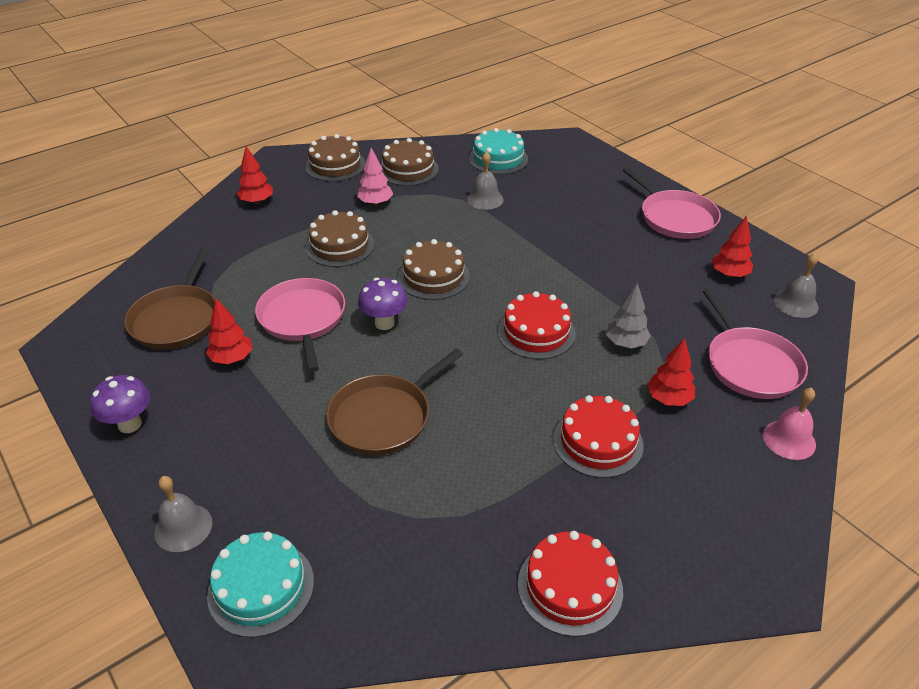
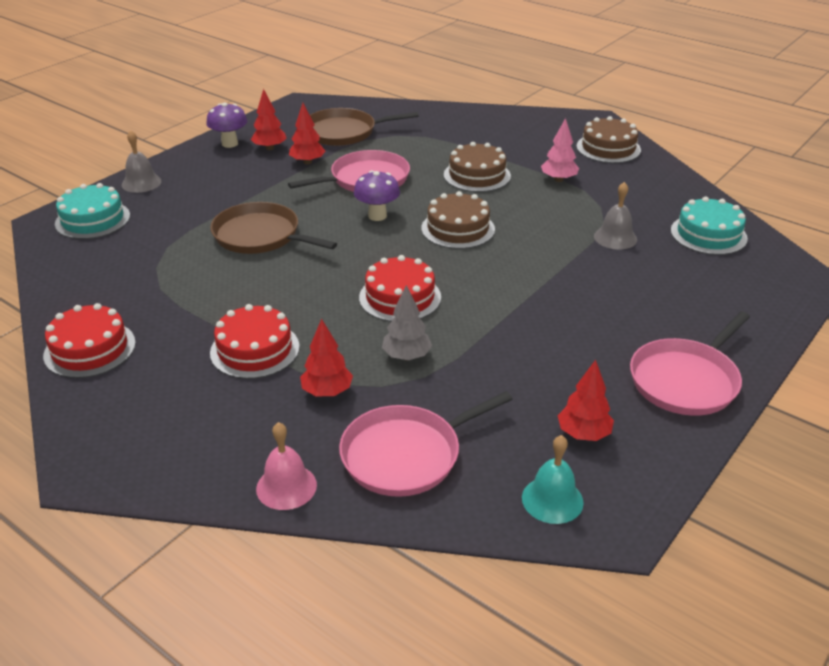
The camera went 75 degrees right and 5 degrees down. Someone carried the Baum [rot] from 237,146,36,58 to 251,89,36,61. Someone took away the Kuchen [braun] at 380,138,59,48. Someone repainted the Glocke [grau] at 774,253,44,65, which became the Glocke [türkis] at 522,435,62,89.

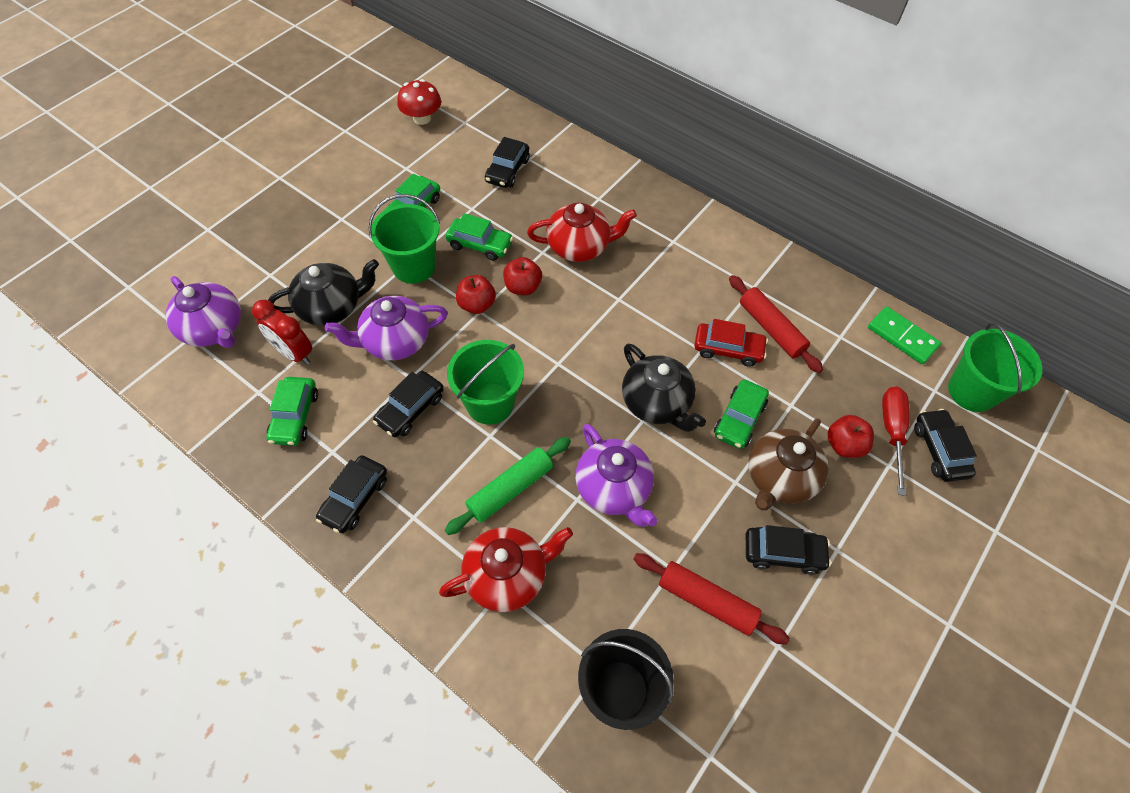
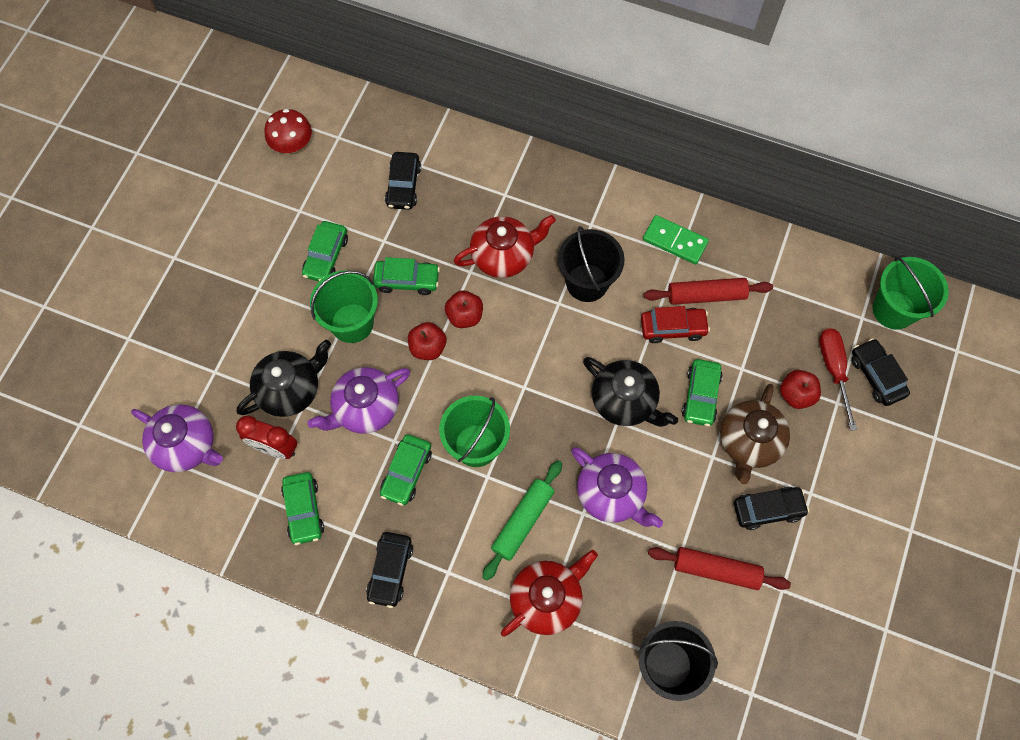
The camera went 15 degrees left and 10 degrees up. Someone repainted the Auto [schwarz] at 373,371,71,66, which became the Auto [grün] at 380,434,52,72. Someone rotated the Nudelholz [rot] at 729,275,94,98 by 45 degrees counterclockwise. Someone carried the Dominostein [grün] from 868,307,73,57 to 643,215,66,49. Someone put down the Eimer [schwarz] at 558,226,67,76.

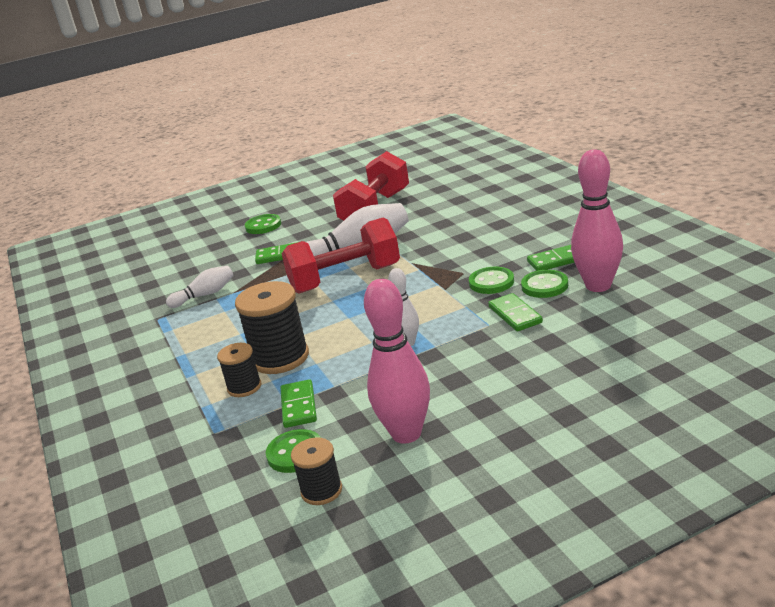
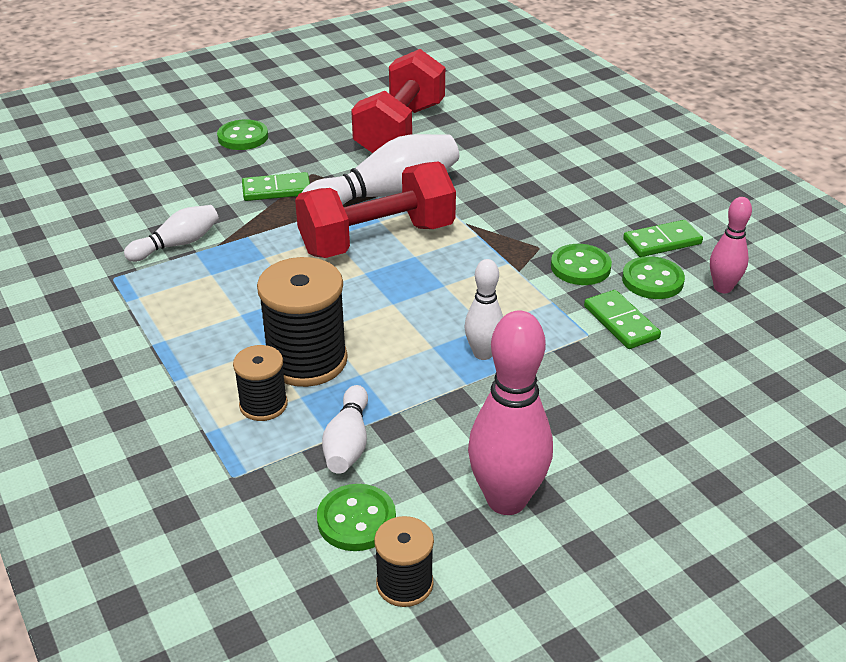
The camera went 10 degrees left and 10 degrees up. Someone swapped the Dominostein [grün] at 281,379,36,49 for the Bowlingkegel [weiß] at 322,385,46,89. Someone scaled the Bowlingkegel [rosa] at 571,149,52,143 by 0.56.

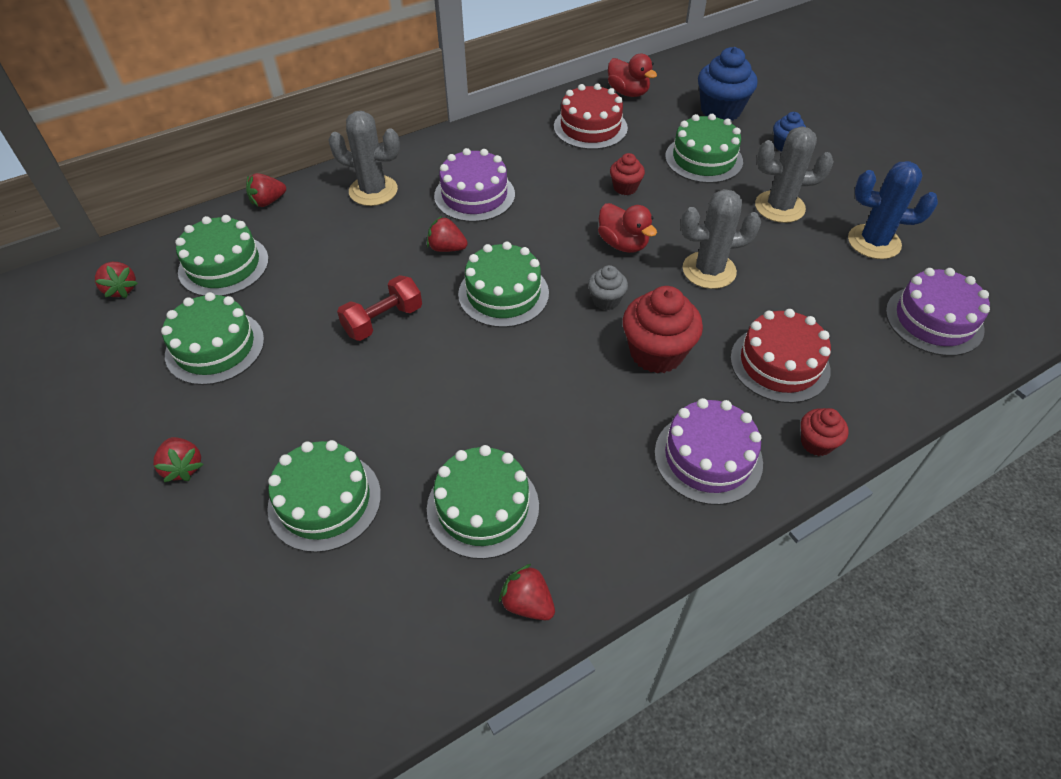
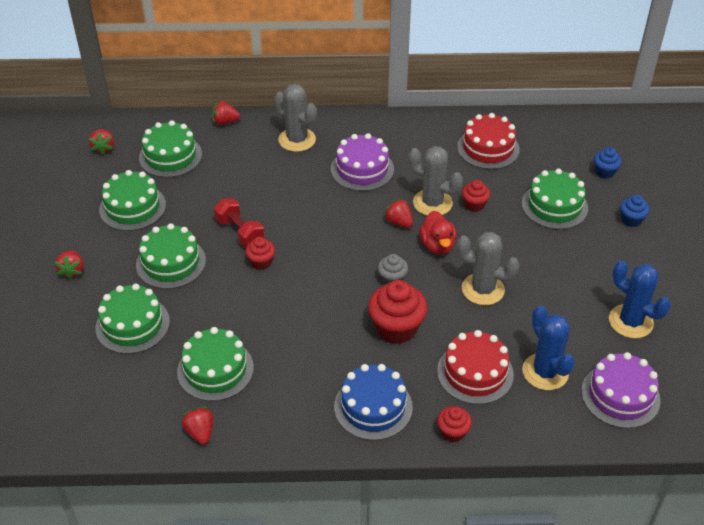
The camera went 30 degrees right and 5 degrees down. Someone rotated the Hantel [rot] at 337,275,85,66 by 60 degrees clockwise. Someone carried the Erdbeere [rot] from 427,216,41,36 to 384,198,29,30. Someone carried the Kuchen [grün] from 458,242,91,86 to 136,223,70,66. Someone took away the Ente [rot] at 608,54,49,43. Someone repainted the Kuchen [lila] at 654,398,109,107, which became the Kuchen [blau] at 334,364,79,76. Someone scaled the Muffin [blau] at 698,47,59,74 by 0.54. Someone carried the Kaktus [grau] from 755,127,79,96 to 408,146,55,70. Someone put down the Muffin [rot] at 245,237,30,33. Someone put down the Kaktus [blau] at 522,306,53,84.

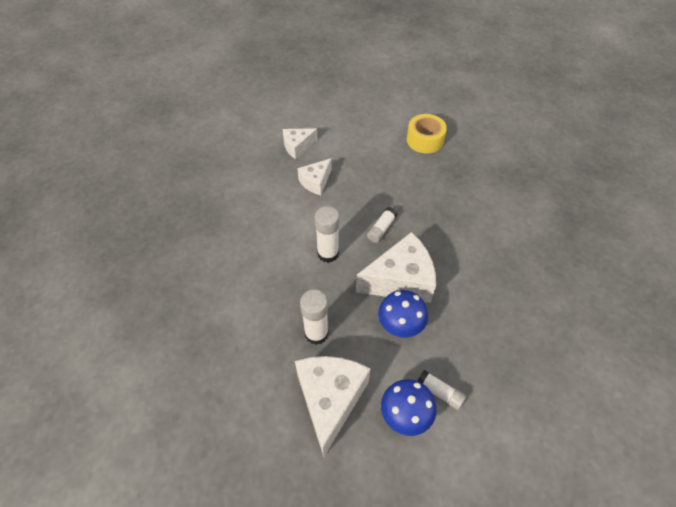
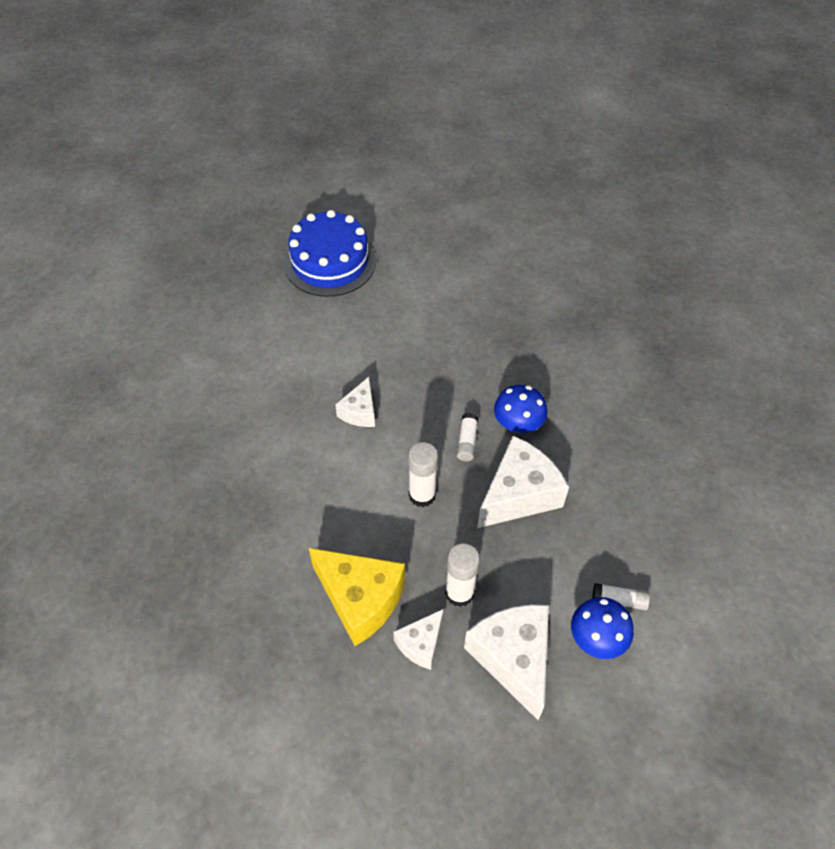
The camera went 25 degrees left and 0 degrees up. Someone carried the Käse [weiß] from 283,128,35,31 to 393,609,51,61. Someone carried the Pilz [blau] from 378,290,50,48 to 494,385,53,48. Someone took away the Klebeband [gelb] at 407,114,40,40. Someone put down the Kuchen [blau] at 284,210,92,87. Someone put down the Käse [gelb] at 309,548,96,98.

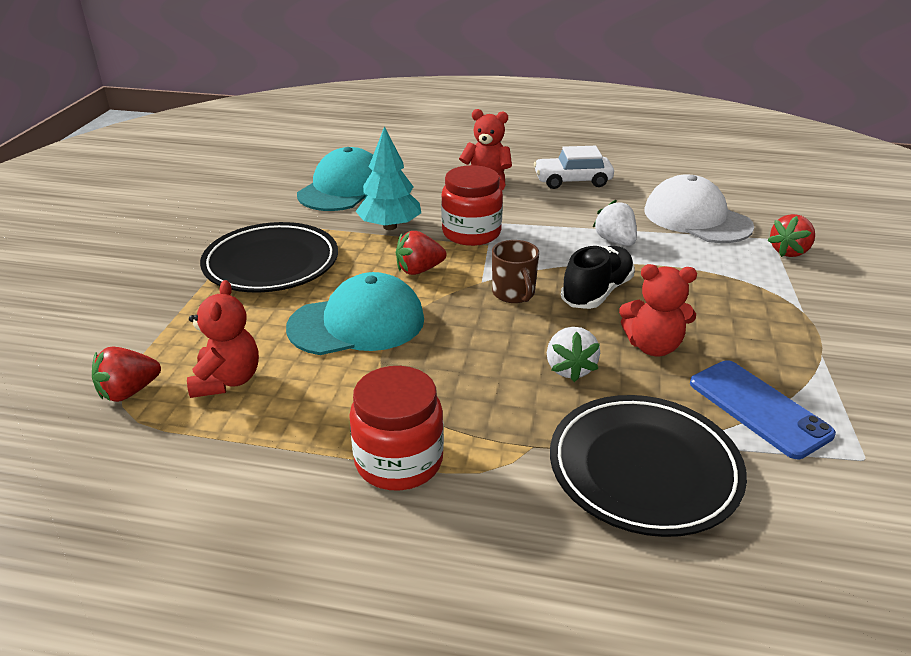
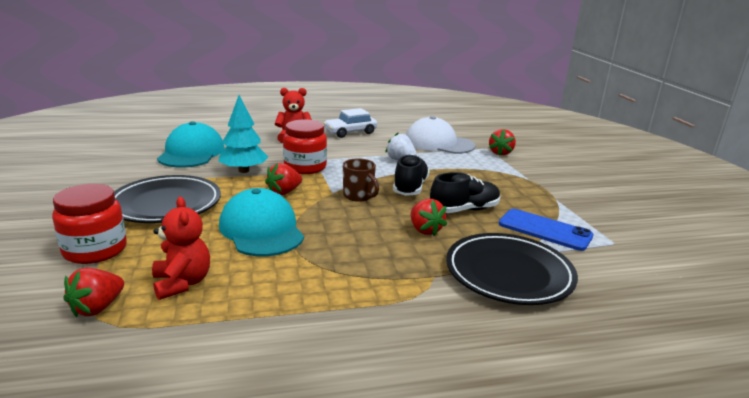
The camera went 25 degrees left and 10 degrees down. Someone rotated the Kappe [türkis] at 286,272,138,83 by 75 degrees counterclockwise. Someone carried the Einmachglas [rot] from 349,366,95,125 to 52,184,75,80. Someone repainted the Erdbeere [weiß] at 547,327,53,55, which became the Erdbeere [rot] at 411,199,36,37. Someone swapped the Teddybär [rot] at 619,264,78,92 for the Schuh [schwarz] at 430,172,71,41.

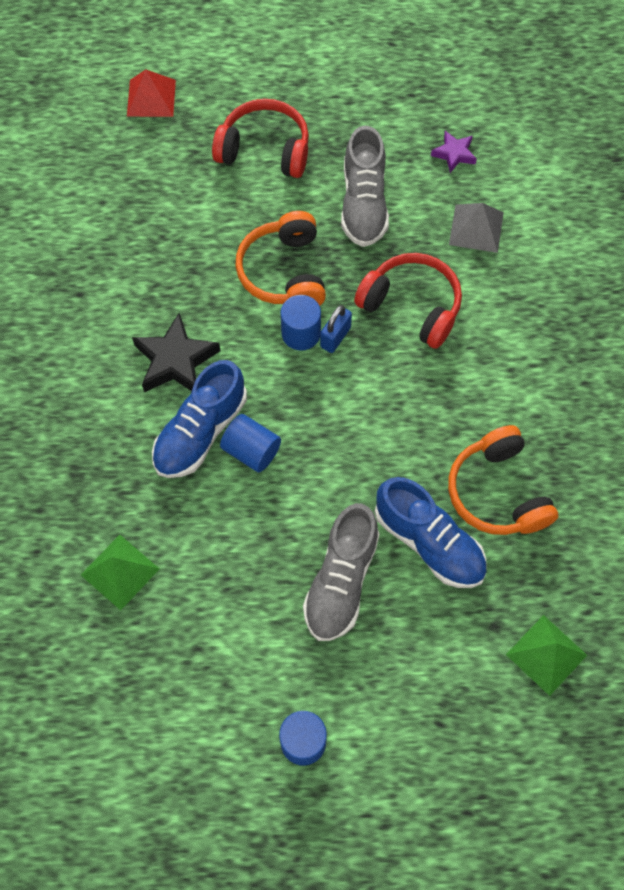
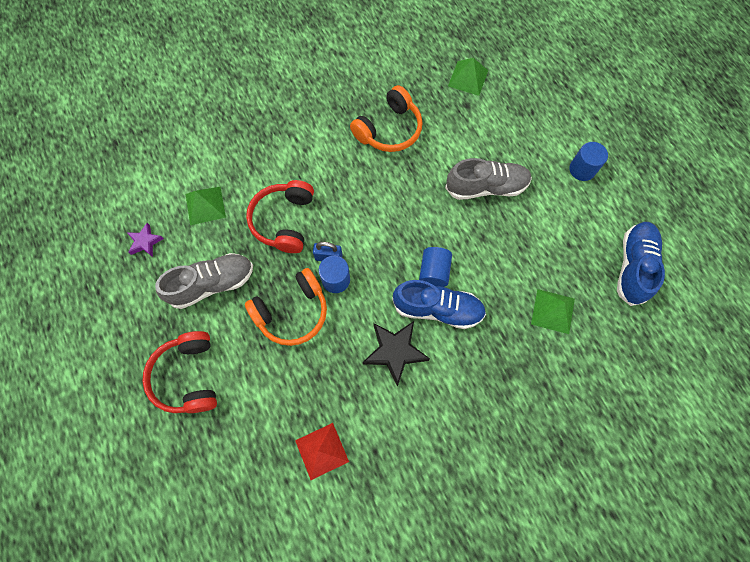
The camera went 115 degrees left and 5 degrees up. Someone carried the Pyramide [rot] from 127,70,49,47 to 295,423,54,57. Someone carried the Schuh [blau] from 375,477,112,111 to 617,222,48,84. Someone repainted the Pyramide [grau] at 449,203,55,50, which became the Pyramide [grün] at 186,187,40,38.

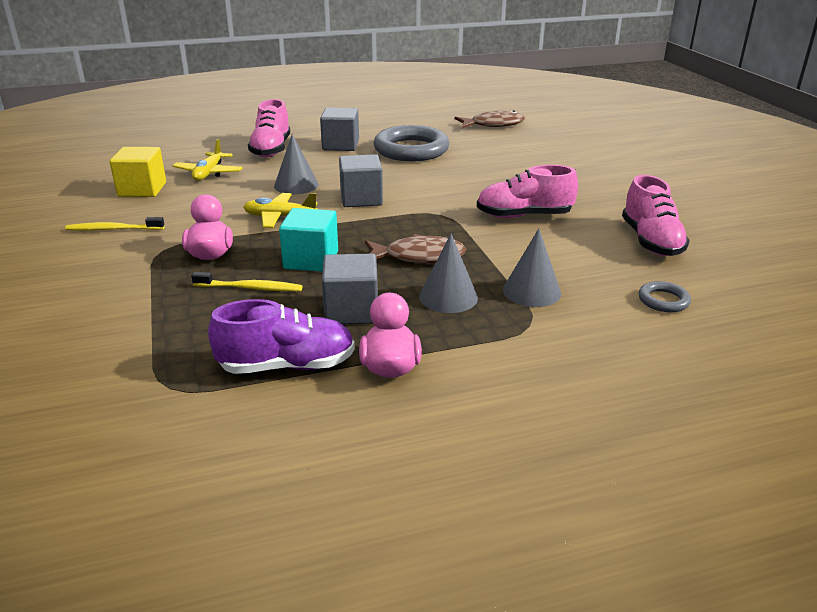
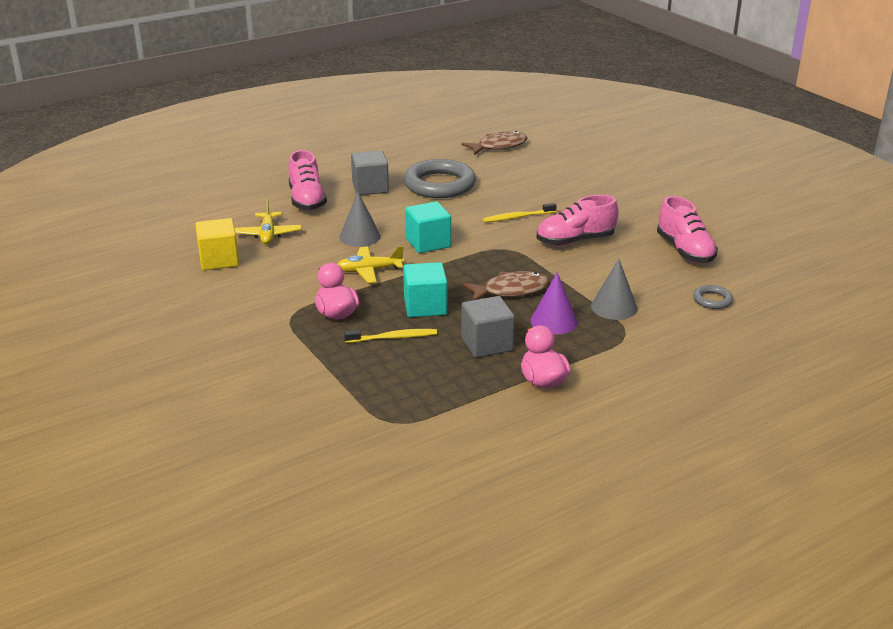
The camera went 15 degrees left and 0 degrees up. Someone carried the Zahnbürste [gelb] from 65,217,100,14 to 483,203,74,19. Someone took away the Schuh [lila] at 208,299,147,75. Someone repainted the Kubus [grau] at 339,154,44,53, which became the Kubus [türkis] at 405,201,46,52. Someone repainted the Kegel [grau] at 419,234,59,79, which became the Kegel [lila] at 530,272,48,63.

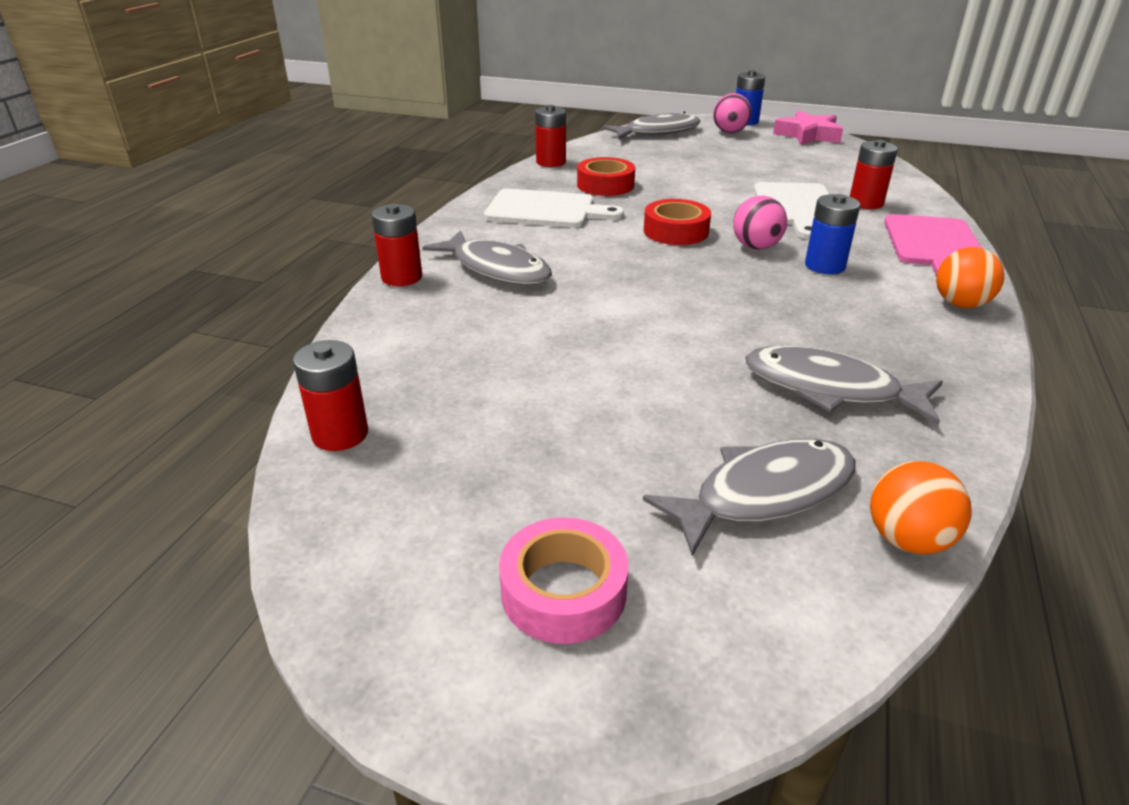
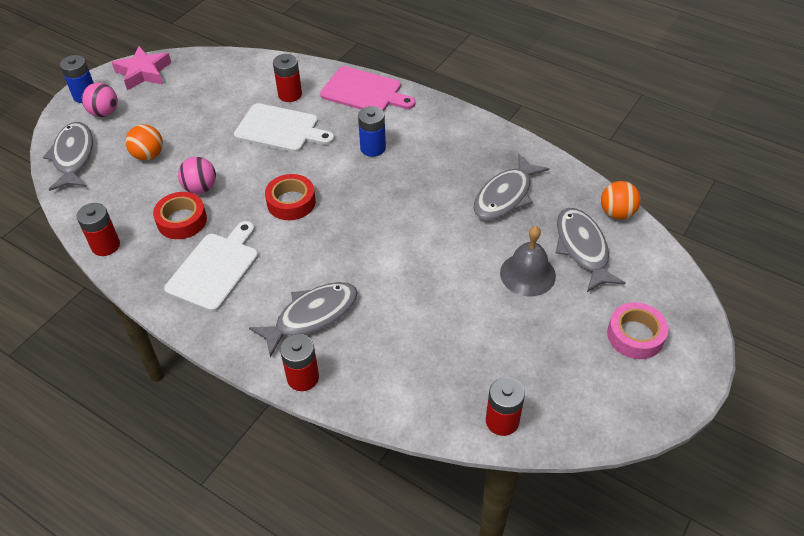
The camera went 75 degrees left and 15 degrees up. Someone carried the Ball [rosa] from 733,196,54,54 to 178,157,38,37. Someone carried the Ball [orange] from 936,247,69,61 to 125,124,38,37. Someone put down the Glocke [grau] at 500,226,56,71.

